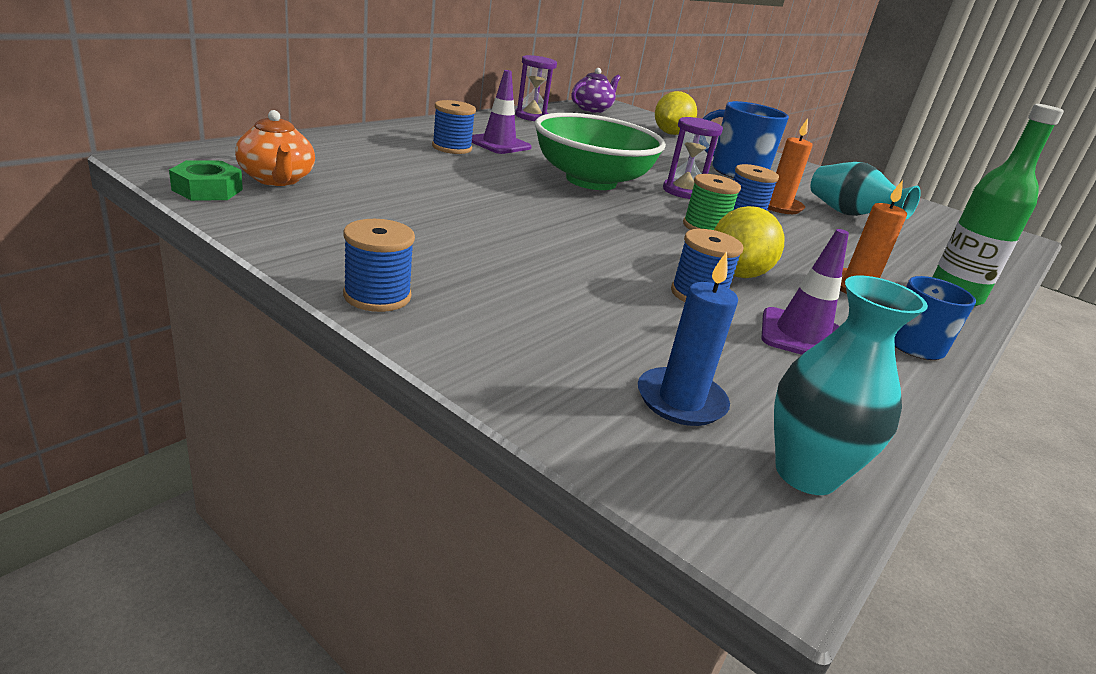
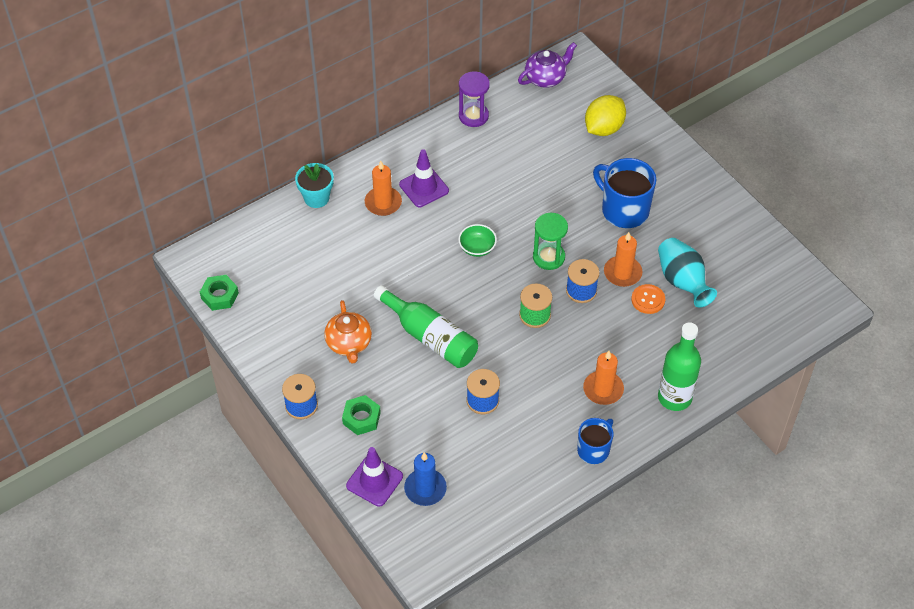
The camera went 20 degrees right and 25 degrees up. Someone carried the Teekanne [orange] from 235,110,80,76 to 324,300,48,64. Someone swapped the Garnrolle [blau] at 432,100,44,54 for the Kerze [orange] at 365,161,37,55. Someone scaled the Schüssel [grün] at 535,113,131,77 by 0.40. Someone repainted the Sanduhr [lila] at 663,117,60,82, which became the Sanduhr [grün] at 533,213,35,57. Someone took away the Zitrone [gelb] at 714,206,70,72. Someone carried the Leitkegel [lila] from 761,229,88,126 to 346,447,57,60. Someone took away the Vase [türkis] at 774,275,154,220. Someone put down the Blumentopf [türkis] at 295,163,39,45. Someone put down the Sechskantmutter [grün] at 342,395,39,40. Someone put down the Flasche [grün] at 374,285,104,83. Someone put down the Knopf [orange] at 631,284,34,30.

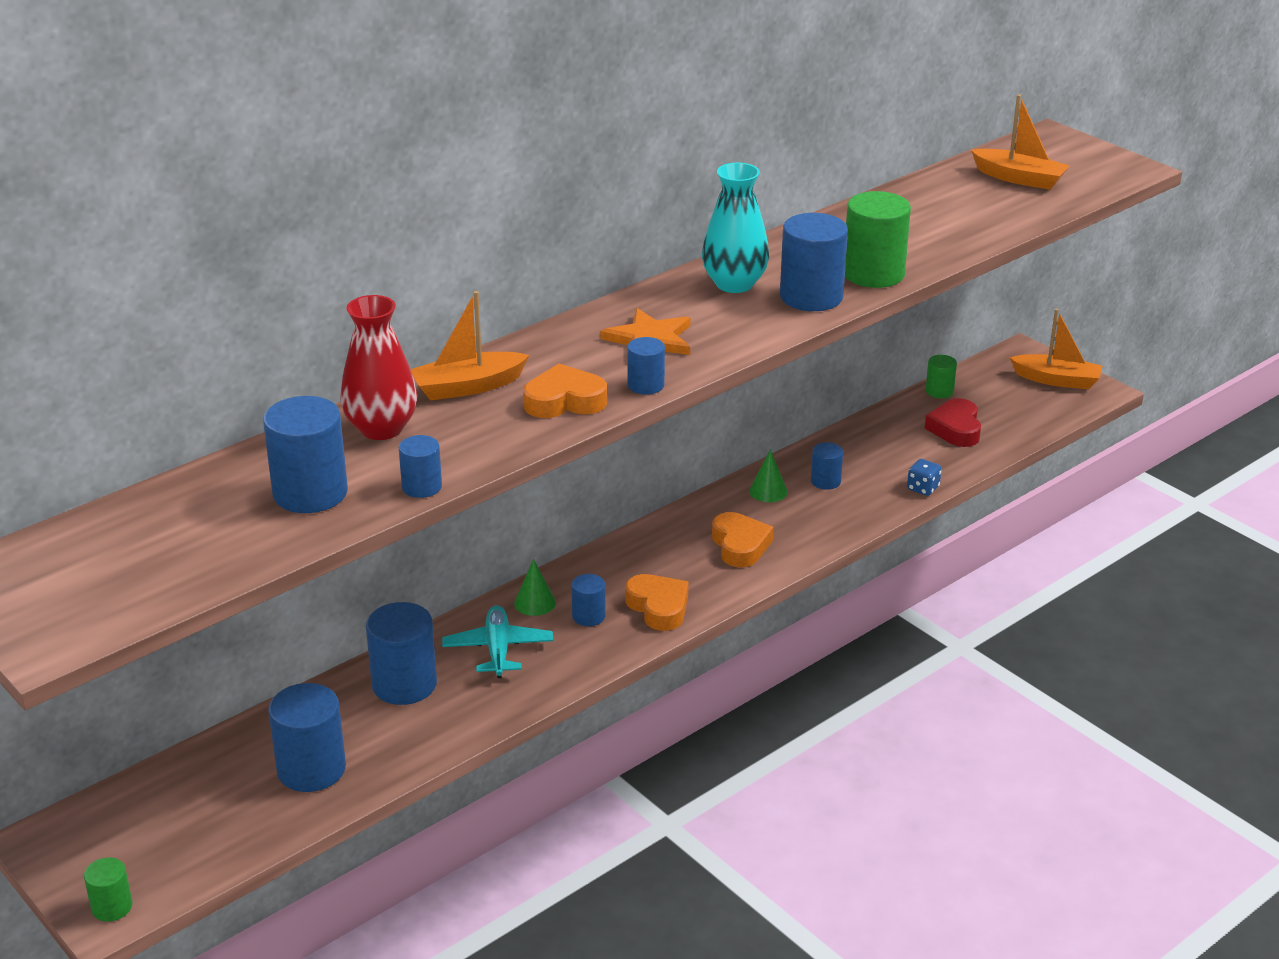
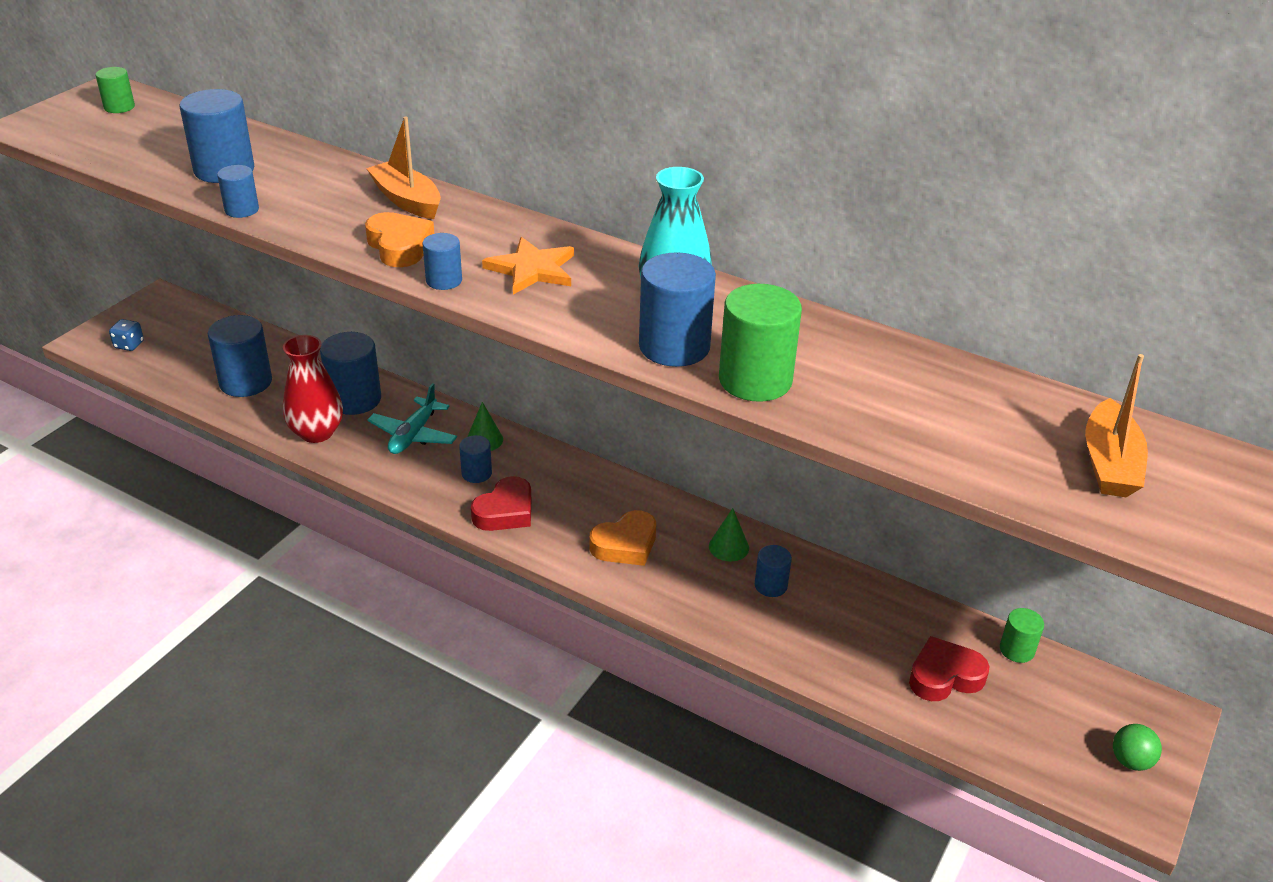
The camera went 70 degrees right and 5 degrees up. Someone carried the Vollzylinder [grün] from 84,858,48,64 to 96,67,39,46. Someone carried the Vase [rot] from 340,295,77,145 to 283,335,60,108. Someone rotated the Flugzeug [türkis] at 442,605,111,73 by 135 degrees clockwise. Someone repainted the Herz [orange] at 625,574,64,57, which became the Herz [rot] at 471,476,60,55. Someone carried the Spielwürfel [blau] from 907,459,35,37 to 109,319,35,32. Someone swapped the Boot [orange] at 1010,309,92,80 for the Ball [grün] at 1113,724,49,47.

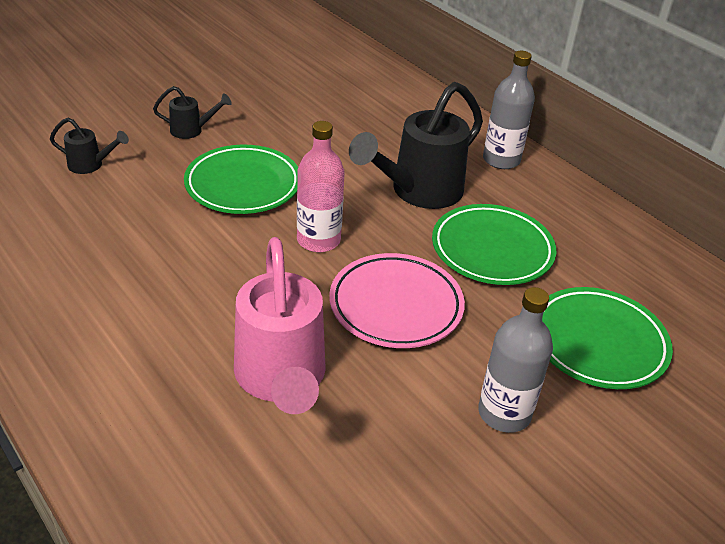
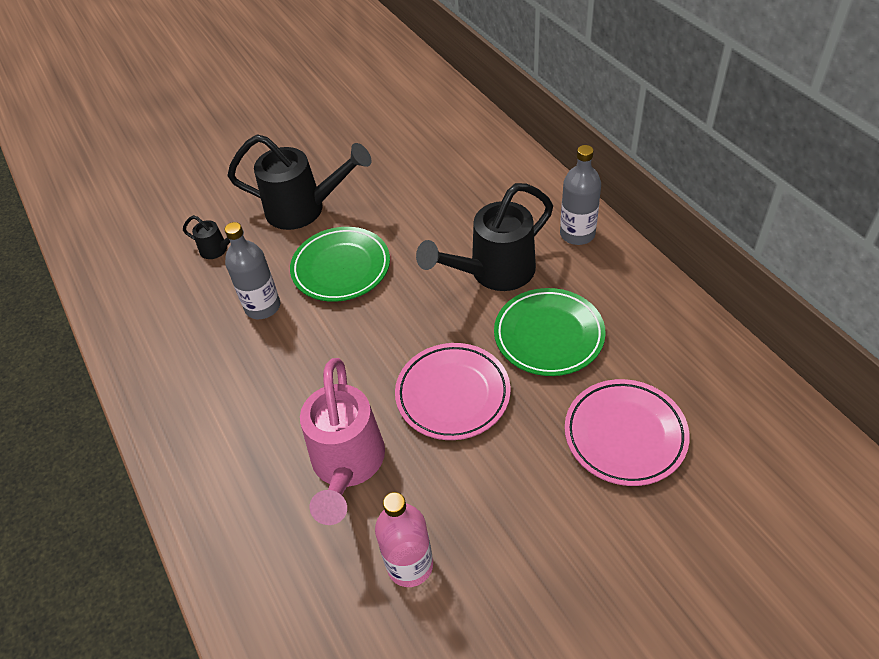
The camera went 15 degrees right and 10 degrees up. Someone scaled the Gießkanne [schwarz] at 153,86,79,53 by 2.15. Someone carried the Flasche [rosa] from 297,121,48,131 to 375,492,58,95. Someone carried the Flasche [grau] from 478,287,75,146 to 225,222,55,97. Someone repainted the Teller [grün] at 542,287,131,102, which became the Teller [rosa] at 565,379,125,107.

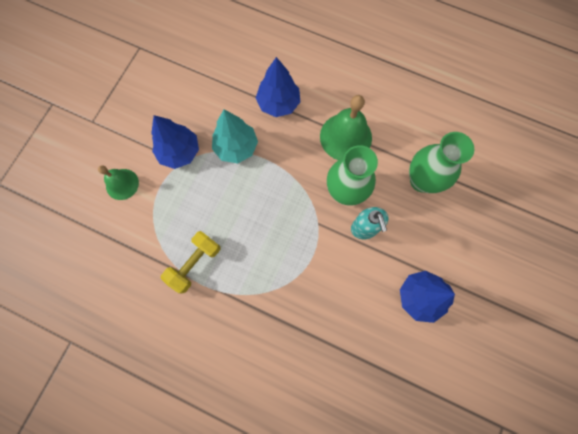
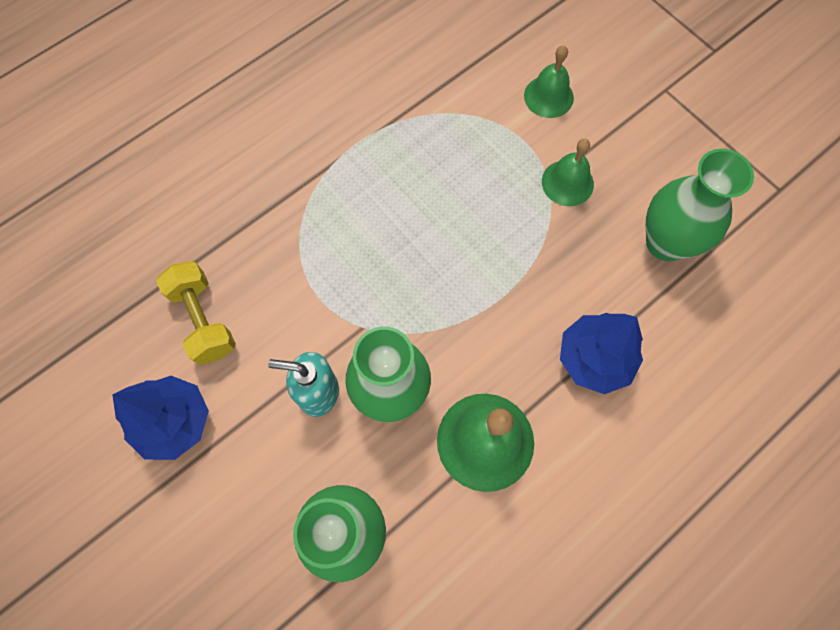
The camera went 115 degrees right and 5 degrees down. Someone swapped the Baum [blau] at 151,115,48,54 for the Glocke [grün] at 542,139,52,67. Someone carried the Hantel [gelb] from 161,231,59,63 to 156,261,80,104. Someone took away the Baum [türkis] at 212,110,46,53. Someone put down the Vase [grün] at 646,149,108,112.

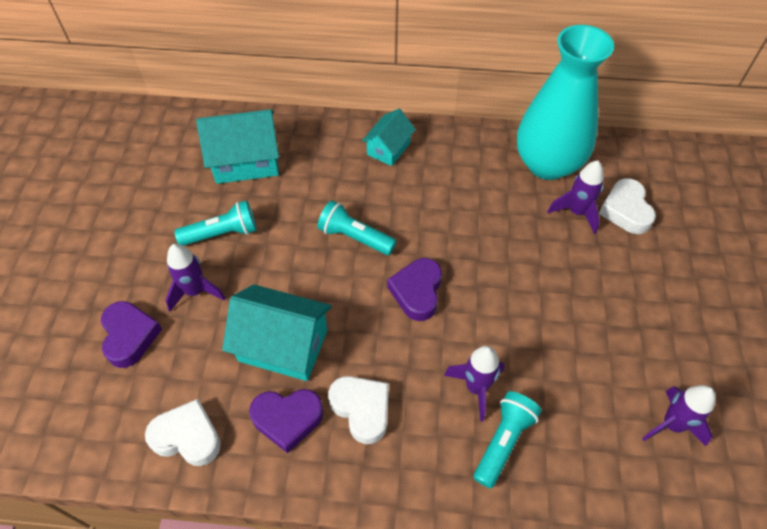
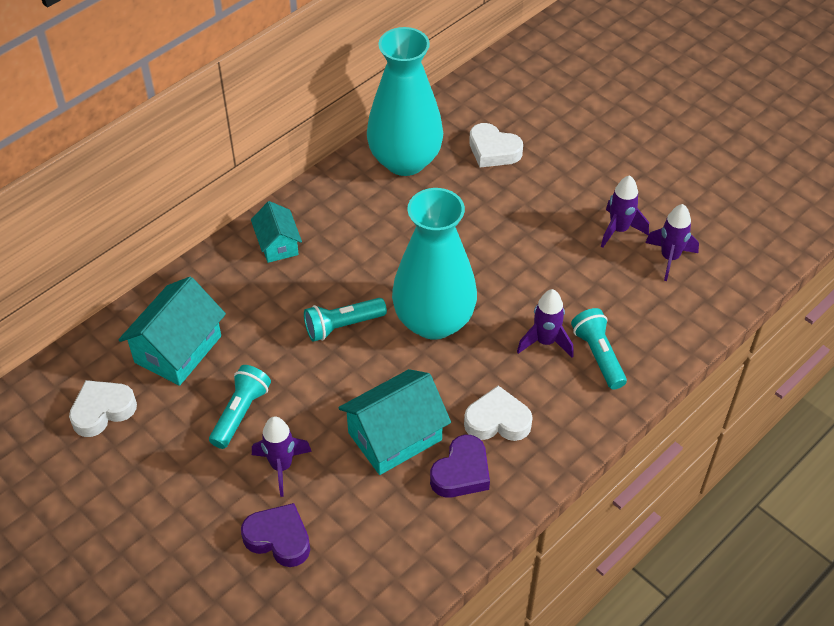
The camera went 50 degrees left and 5 degrees down. Someone carried the Herz [weiß] from 145,399,76,67 to 69,380,68,57. Someone swapped the Herz [lila] at 387,258,55,63 for the Vase [türkis] at 392,188,85,152. Someone carried the Rakete [lila] from 547,160,57,74 to 601,175,48,73.

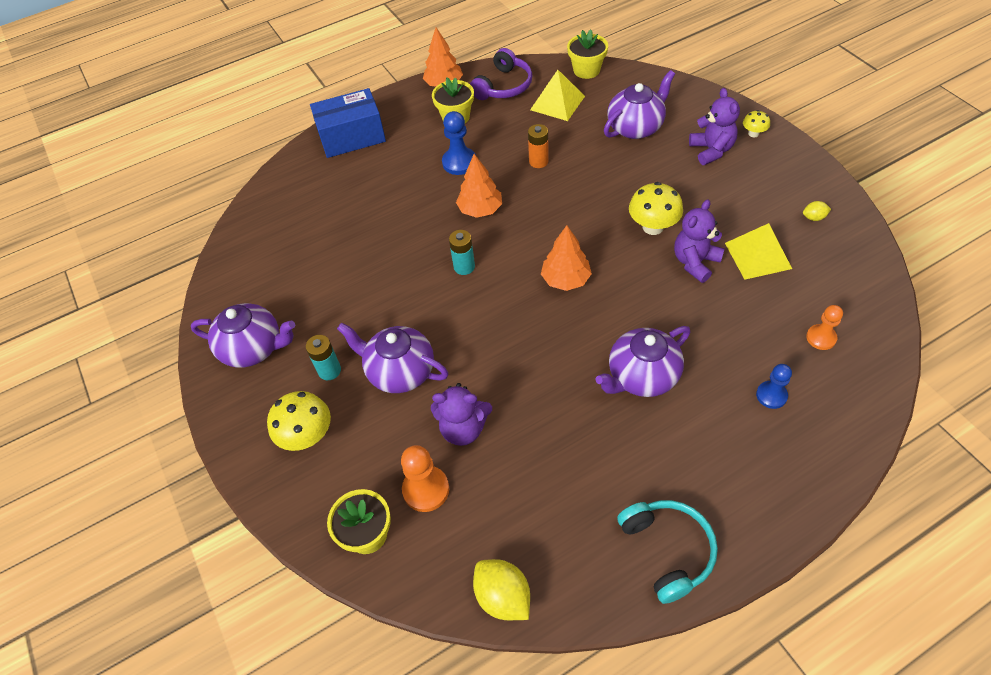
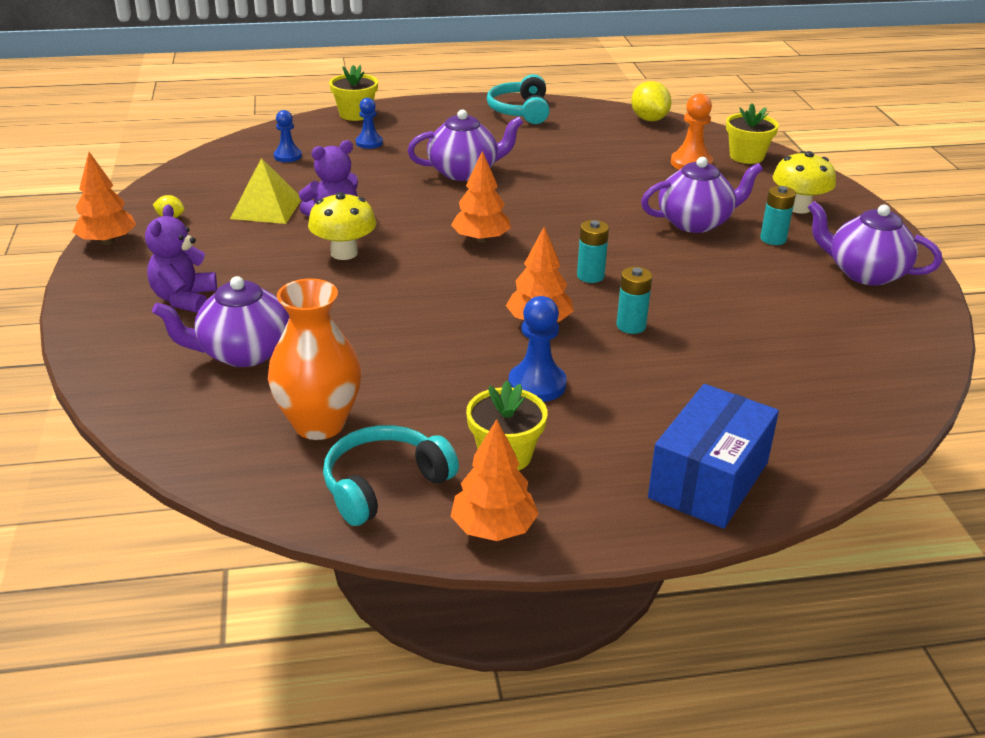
The camera went 165 degrees left and 20 degrees down. Someone rotated the Schachtel [blau] at 310,88,76,70 by 60 degrees counterclockwise. Someone rotated the Teekanne [lila] at 337,323,111,70 by 60 degrees counterclockwise. Someone took away the Teddybär [lila] at 431,383,61,63. Someone repainted the Kopfhörer [lila] at 470,48,62,52, which became the Kopfhörer [türkis] at 323,425,136,101. Someone took away the Batterie [orange] at 528,124,21,44. Someone swapped the Pyramide [gelb] at 530,70,55,51 for the Vase [orange] at 268,278,93,162. Someone carried the Blumentopf [gelb] from 567,29,41,50 to 329,65,49,56. Someone took away the Pilz [gelb] at 743,110,27,27. Someone repainted the Bauer [orange] at 806,305,37,45, which became the Bauer [blau] at 274,110,28,52. Someone put down the Baum [orange] at 72,152,64,93. Someone put down the Batterie [türkis] at 616,267,36,67.

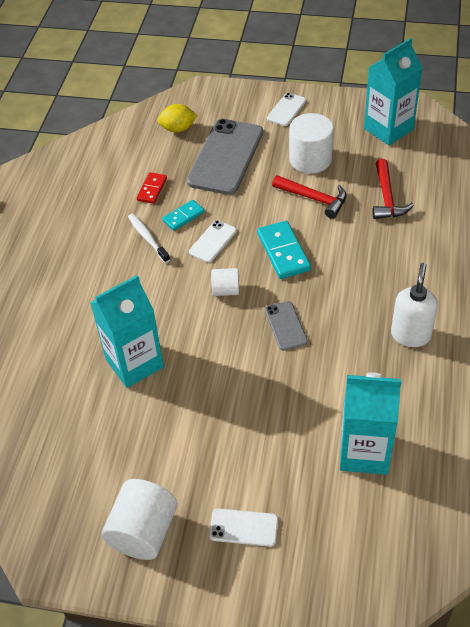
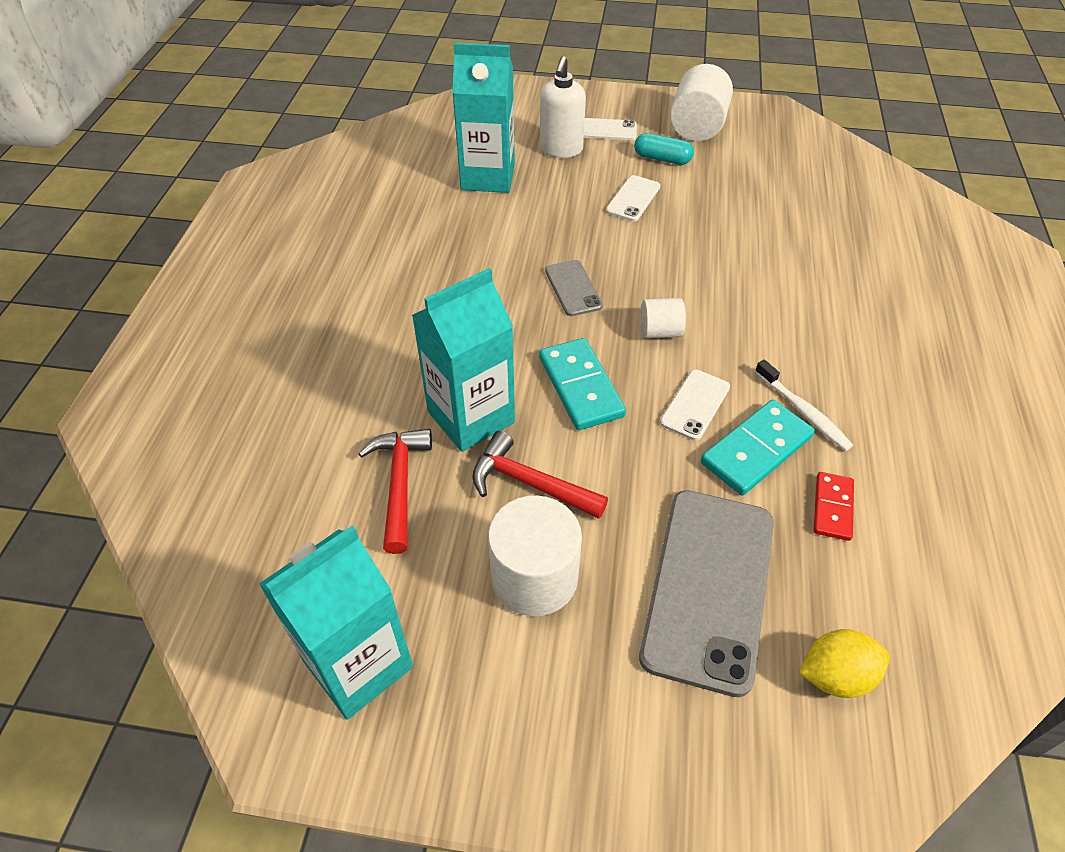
The camera went 175 degrees right and 0 degrees up. Someone carried the Getränkekarton [türkis] from 90,275,74,113 to 412,268,103,184. Someone scaled the Dominostein [türkis] at 162,200,42,31 by 1.63. Someone carried the Handy [weiß] from 267,93,39,33 to 606,175,54,46. Someone carried the Seifenspender [weiß] from 391,263,47,84 to 540,56,46,102. Someone put down the Kapsel [türkis] at 634,133,60,32.

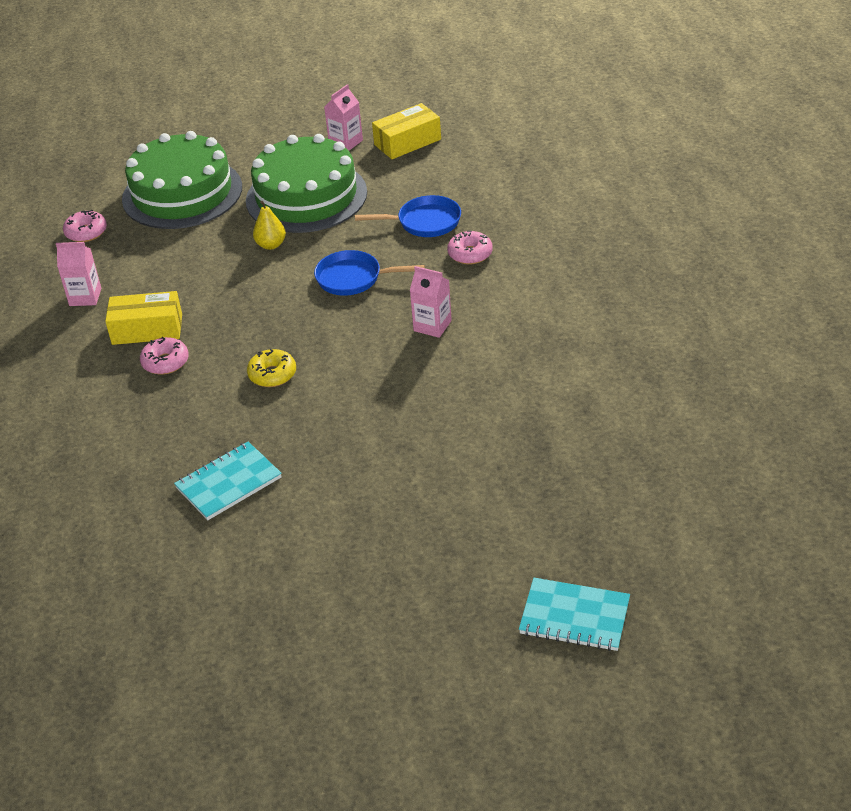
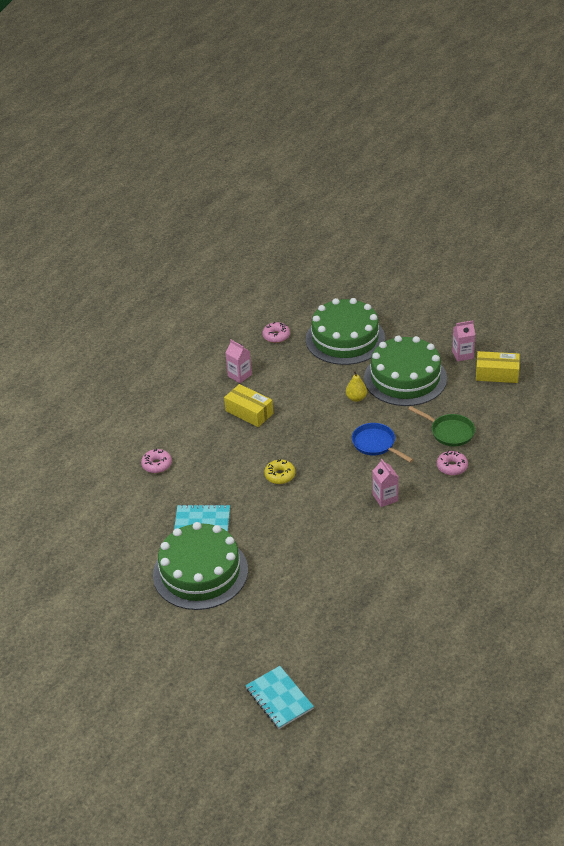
The camera went 40 degrees right and 0 degrees up. Someone carried the Donut [rosa] from 140,337,49,38 to 141,448,31,25. Someone repainted the Pfanne [blau] at 355,195,106,42, which became the Pfanne [grün] at 408,406,67,40. Someone put down the Kuchen [grün] at 153,522,95,88.

